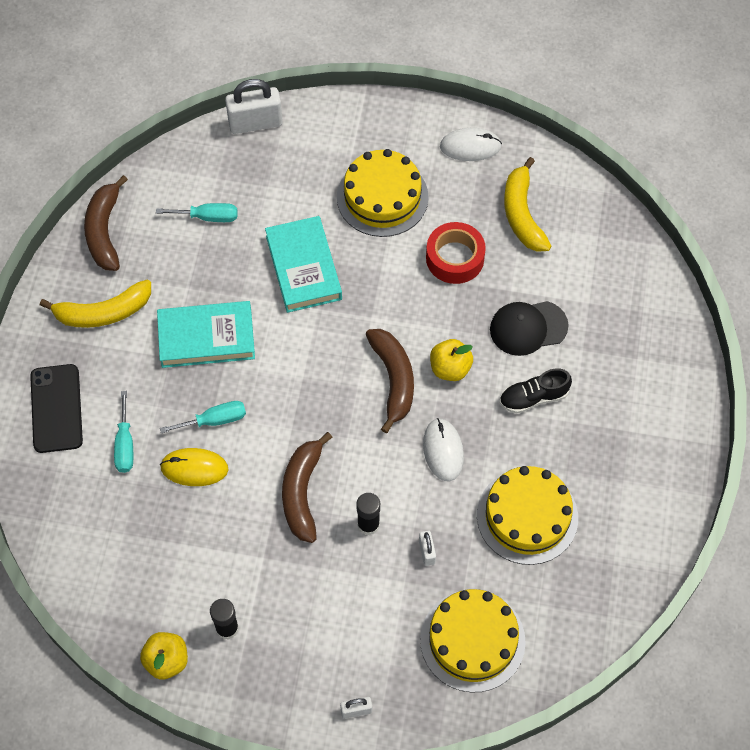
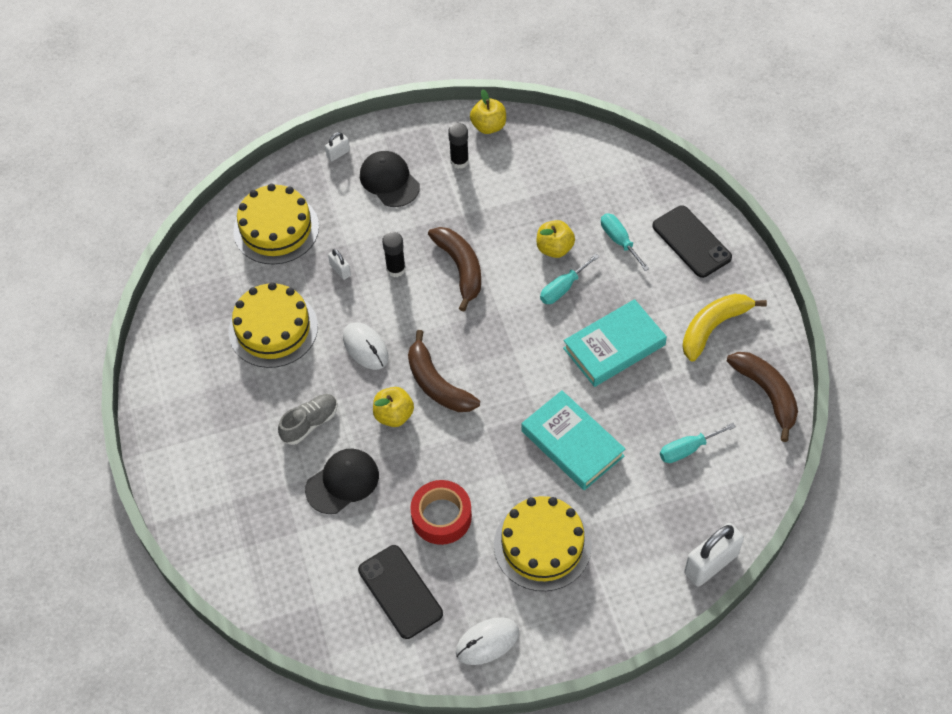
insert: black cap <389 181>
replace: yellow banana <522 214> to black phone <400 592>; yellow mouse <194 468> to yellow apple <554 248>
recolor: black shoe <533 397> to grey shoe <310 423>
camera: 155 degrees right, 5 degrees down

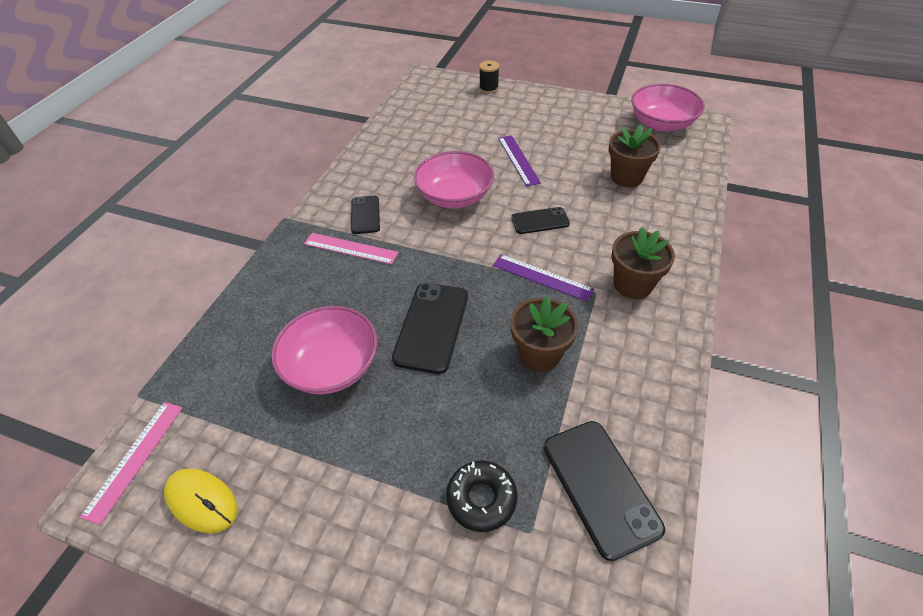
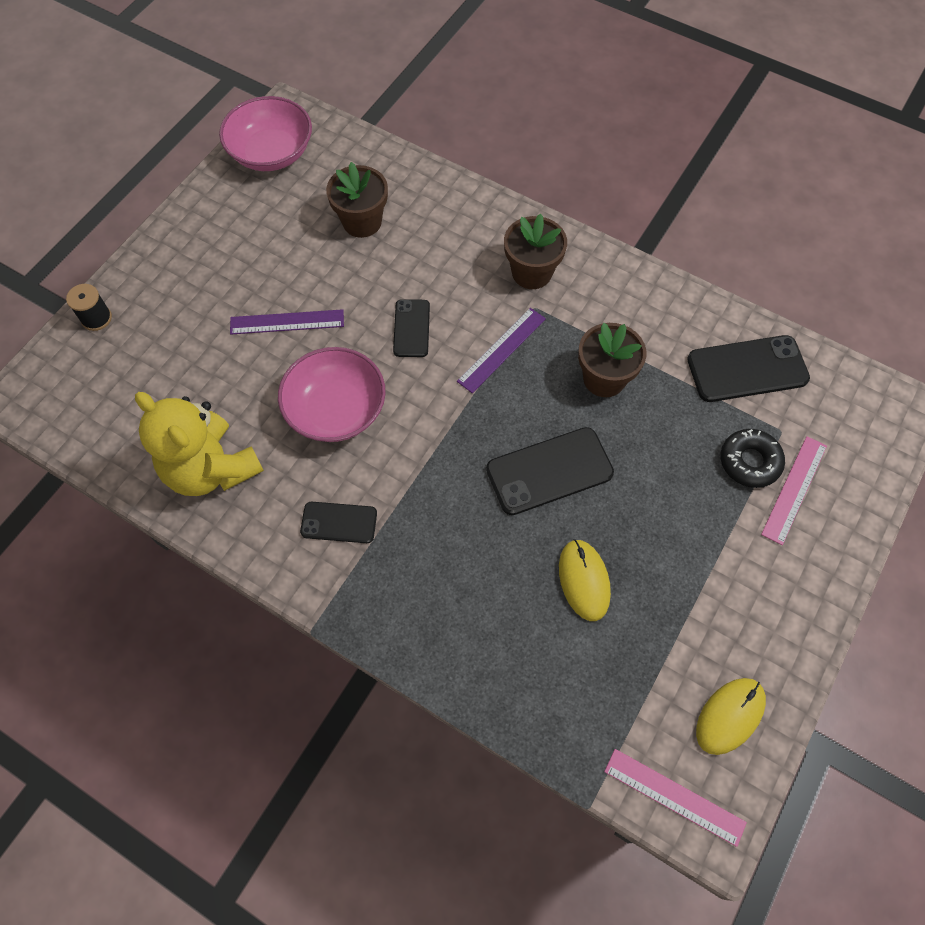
insert: yellow teddy bear <211 468>
move: pink ruler <350 248> to <794 489>
replace: pink bowl <332 366> to yellow mouse <584 580>
rotate: black phone <432 327> = <549 471> 45 degrees counterclockwise
camera: 80 degrees left, 15 degrees up

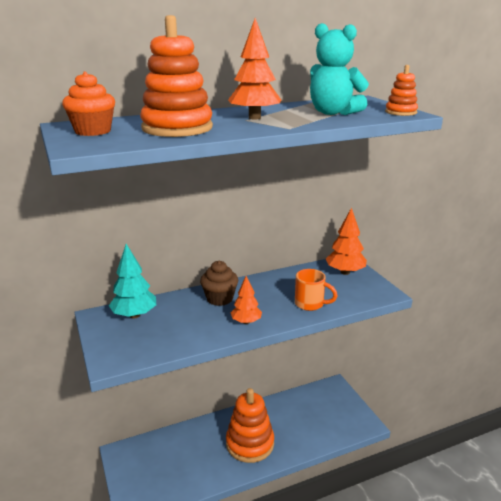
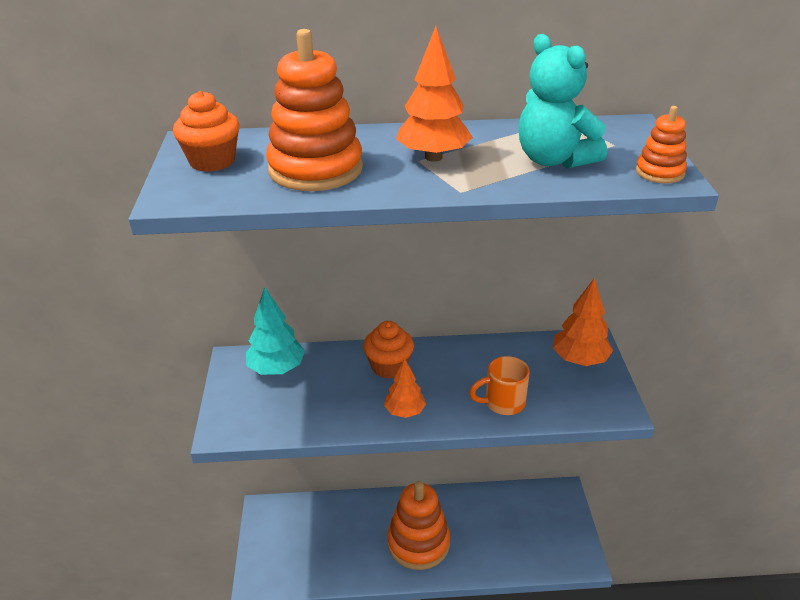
recolor: brown cupcake <219 298> to orange cupcake <389 367>
rotate: orange mug <310 304> = <502 403> 120 degrees clockwise
camera: 20 degrees right, 10 degrees up

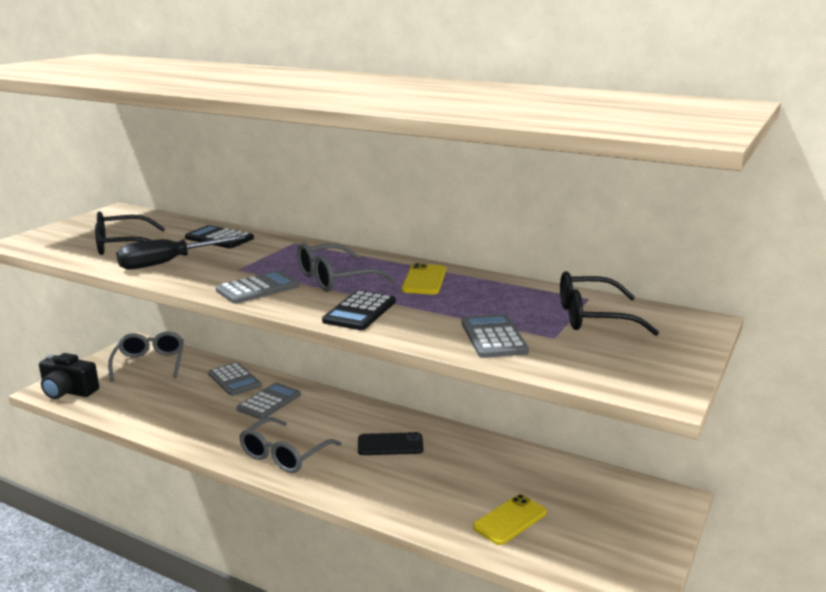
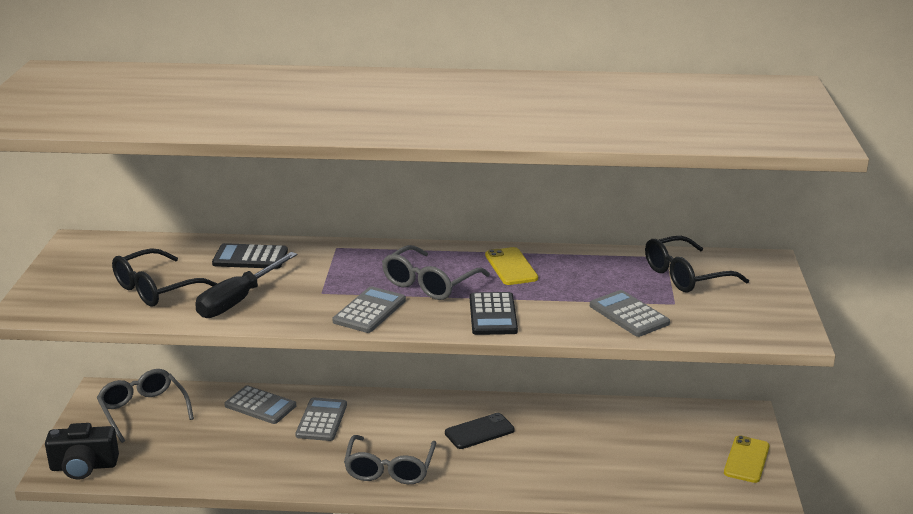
move: yellow phone <510 520> to <746 460>
camera: 25 degrees left, 5 degrees up

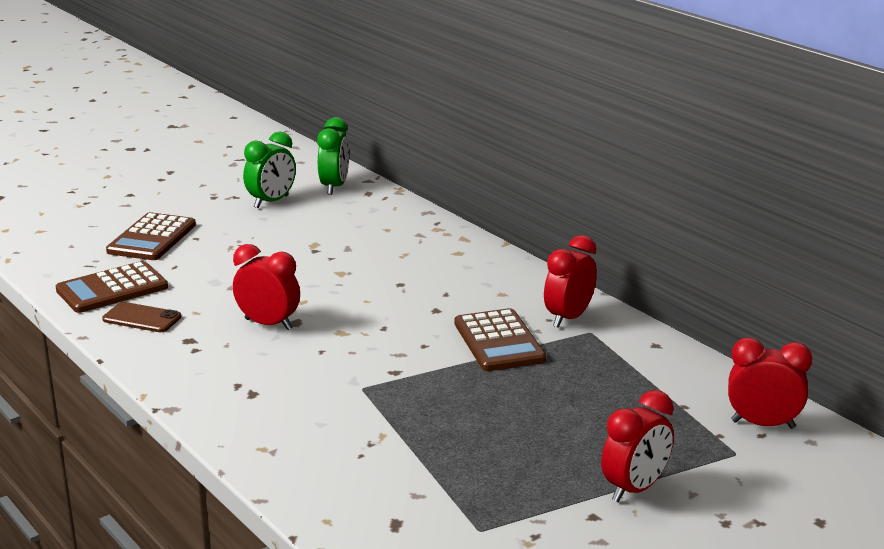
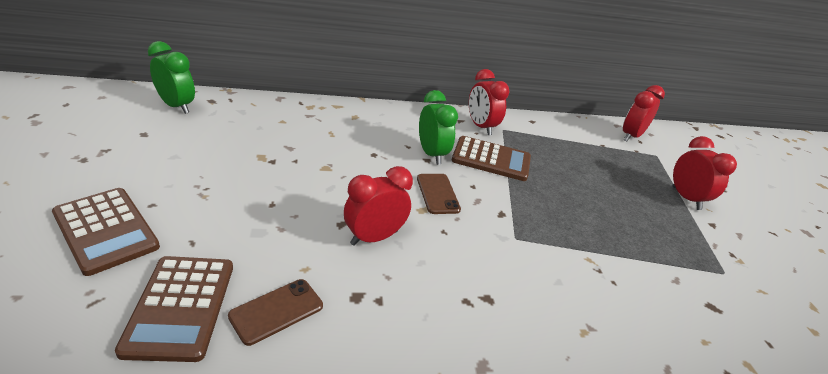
insert: brown phone <437 194>
move: green clock <271 202> to <431 154>
camera: 65 degrees left, 10 degrees up

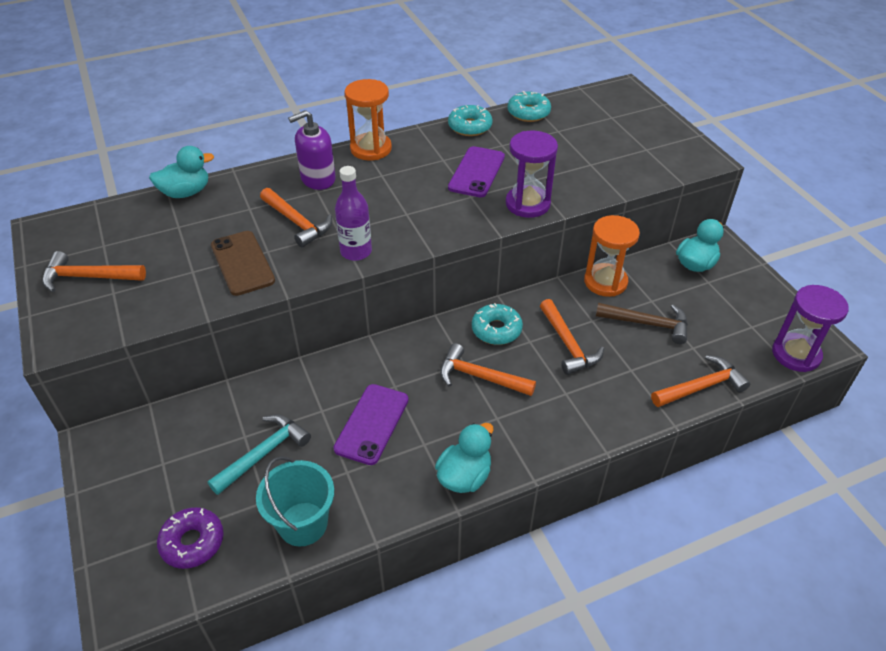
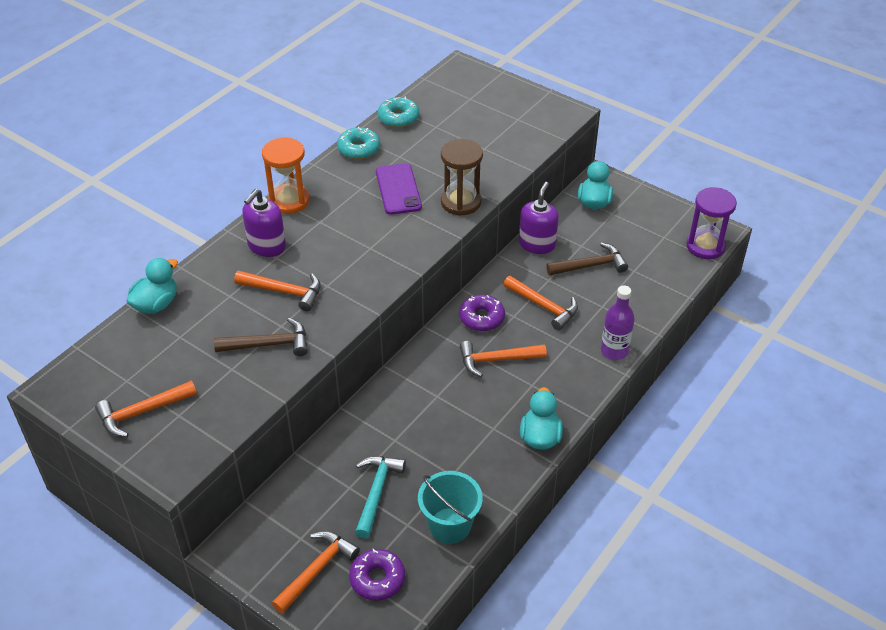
delete: purple phone <372 424>
move: purple bottle <356 252> to <614 351>; orange hammer <701 387> to <317 570>
replace: orange hourglass <605 282> to purple soap dispenser <537 244>; brown phone <242 263> to brown hammer <269 344>
recolor: purple hourglass <527 204> to brown hourglass <461 202>; turquoise donut <496 330> to purple donut <482 318>
camera: 30 degrees left, 0 degrees up

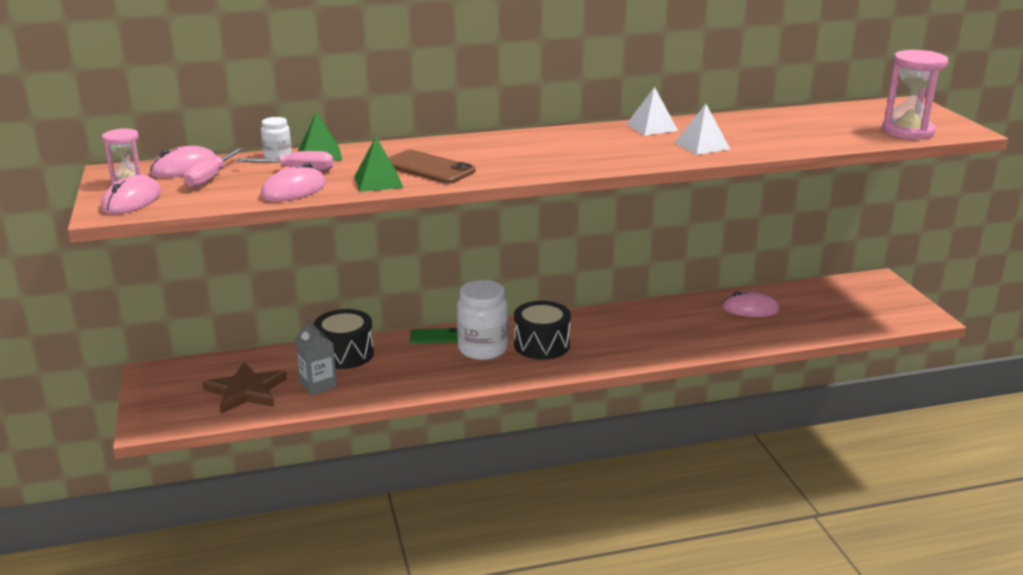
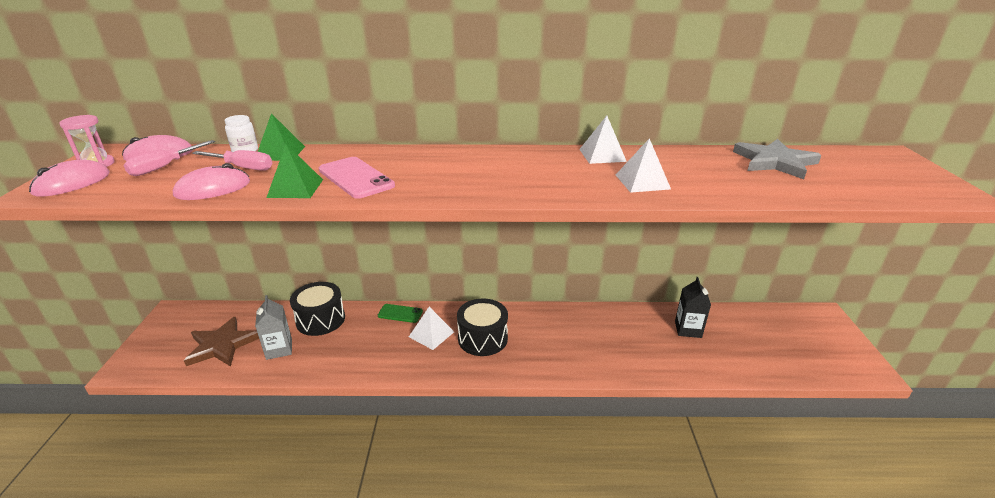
delete: pink hourglass <907 131>
insert: grey star <774 162>
replace: white jar <483 349> to white pyramid <431 334>; pink mouse <750 309> to black carton <688 329>
recolor: brown phone <428 168> to pink phone <355 178>
camera: 15 degrees right, 5 degrees up

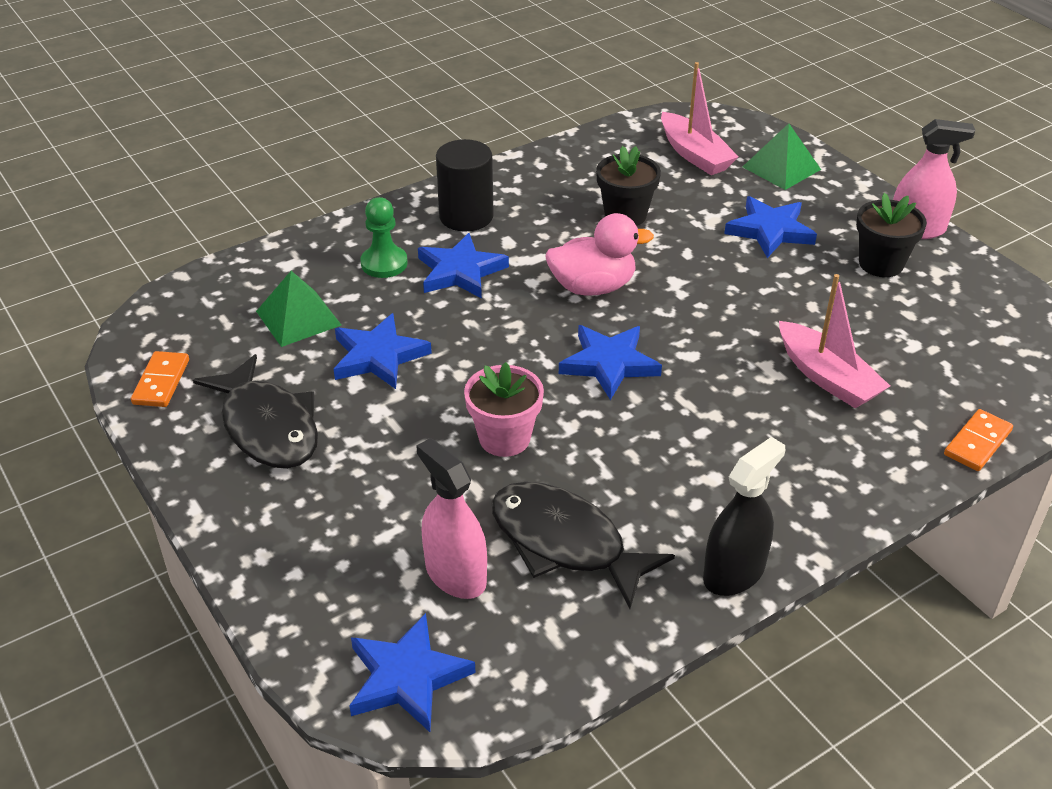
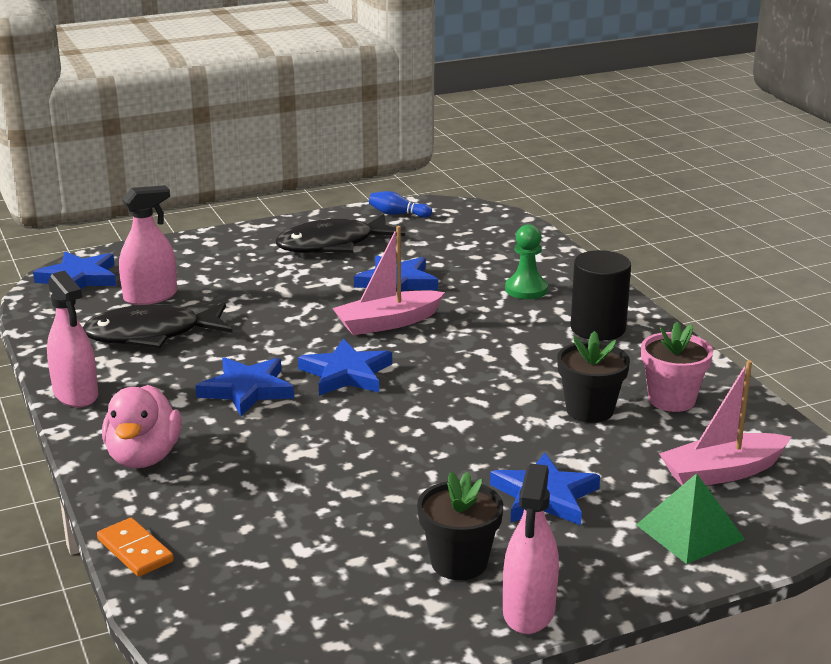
delete: green pyramid <298 318>
move: pink duck <593 287> to <143 457>; blue star <460 271> to <247 390>; pink boat <827 377> to <387 323>; pink flower pot <504 438> to <671 400>
replace: orange domino <161 382> to blue bowling pin <397 214>
recolor: black spray bottle <734 572> to pink spray bottle <75 394>
rotate: black fish <565 543> = <151 335> 150 degrees counterclockwise
camera: 100 degrees right, 15 degrees down

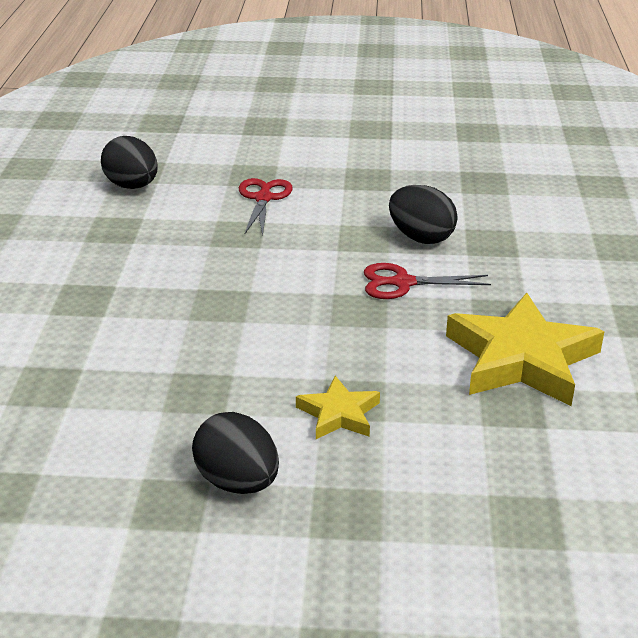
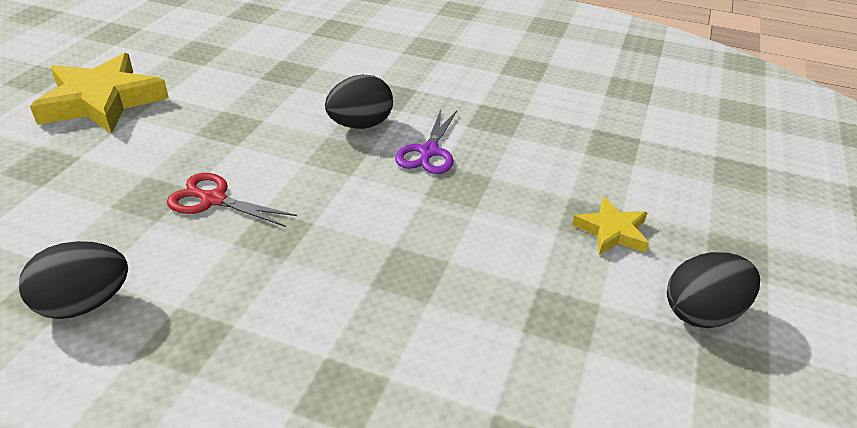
move: yellow star <521 359> to <102 101>
recolor: red scissors <403 283> to purple scissors <428 152>
camera: 75 degrees left, 5 degrees up

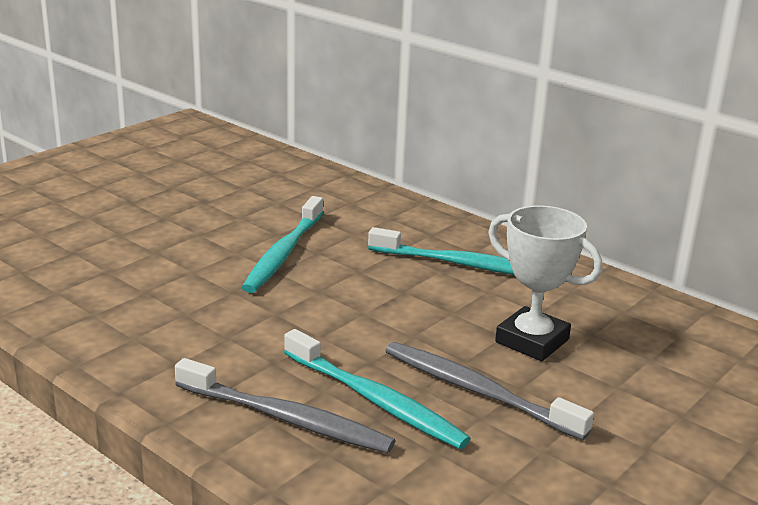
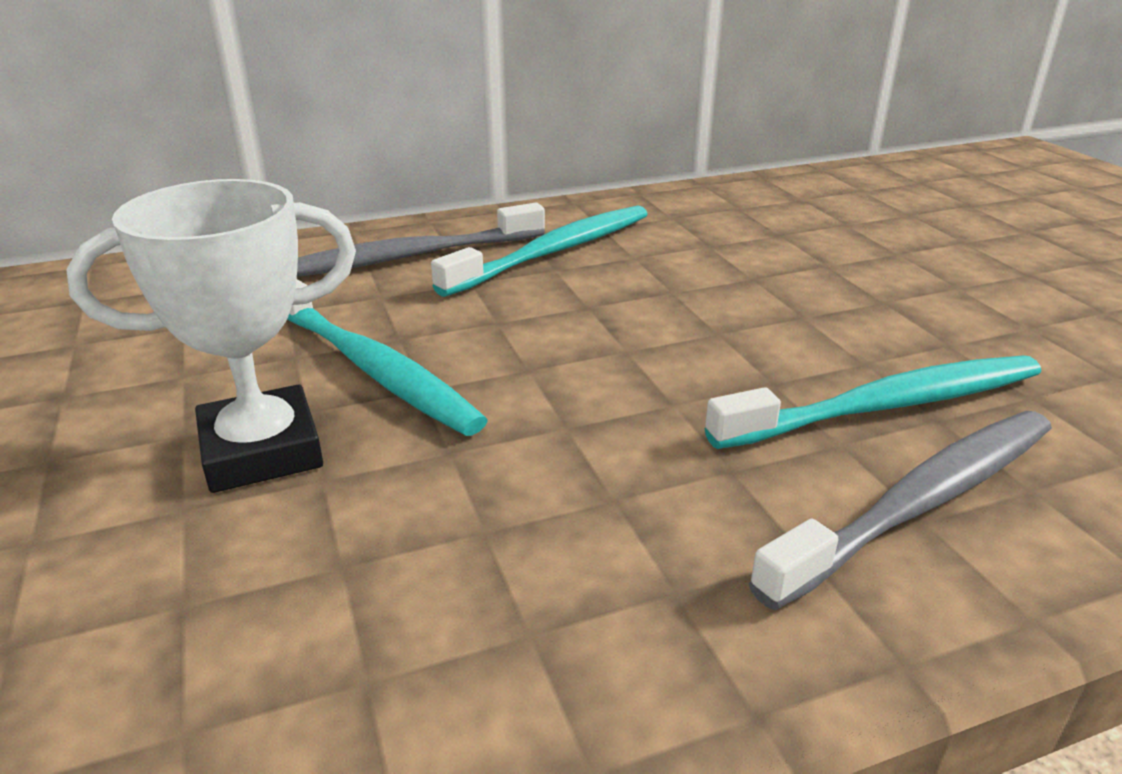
move: white trophy <532 341> to <261 451>; grey toothbrush <477 391> to <407 257>
camera: 60 degrees left, 5 degrees up

